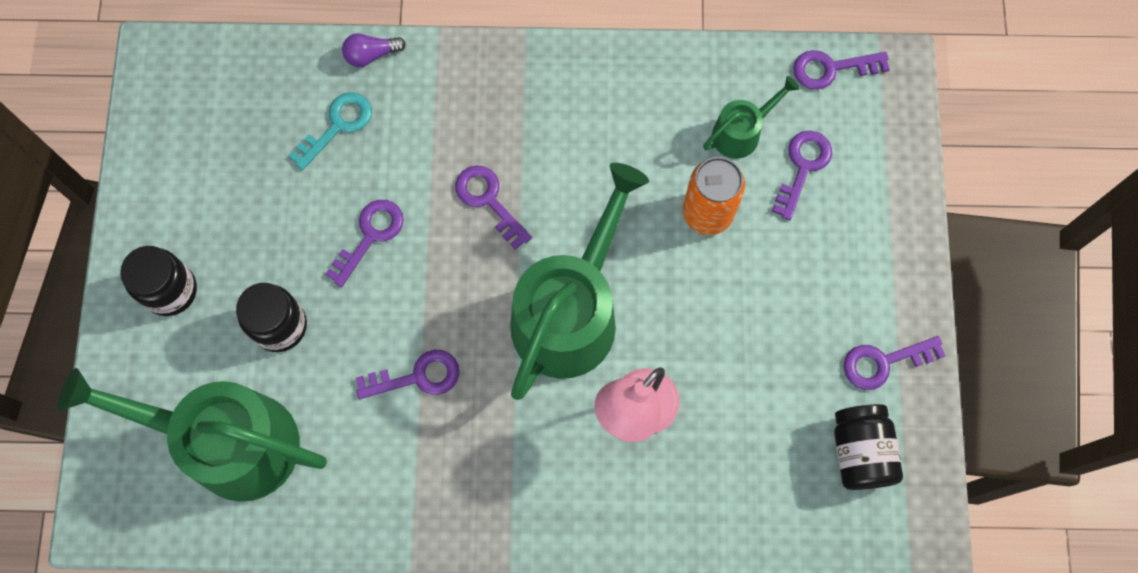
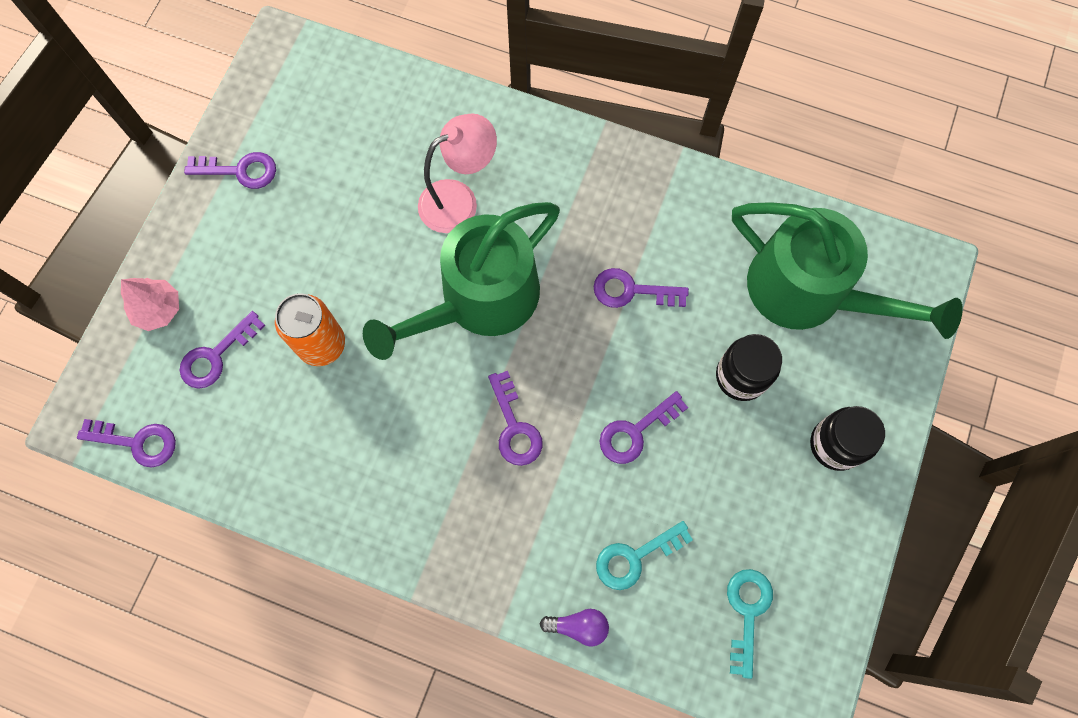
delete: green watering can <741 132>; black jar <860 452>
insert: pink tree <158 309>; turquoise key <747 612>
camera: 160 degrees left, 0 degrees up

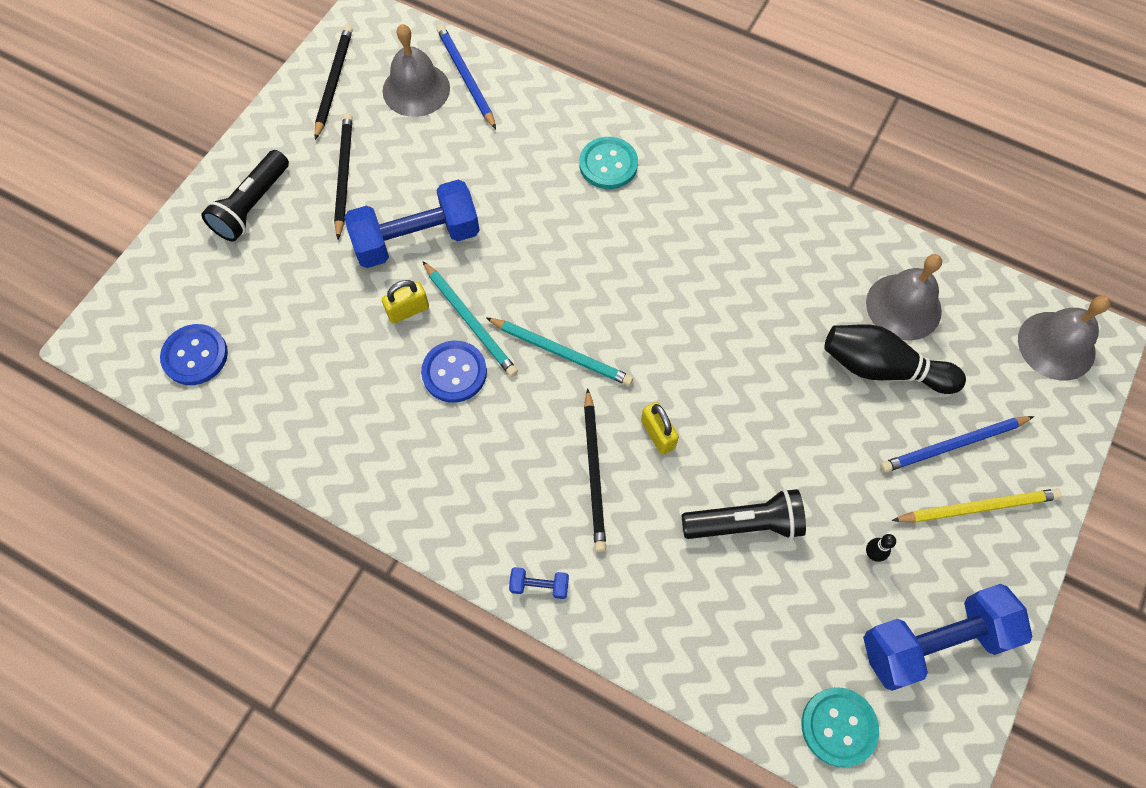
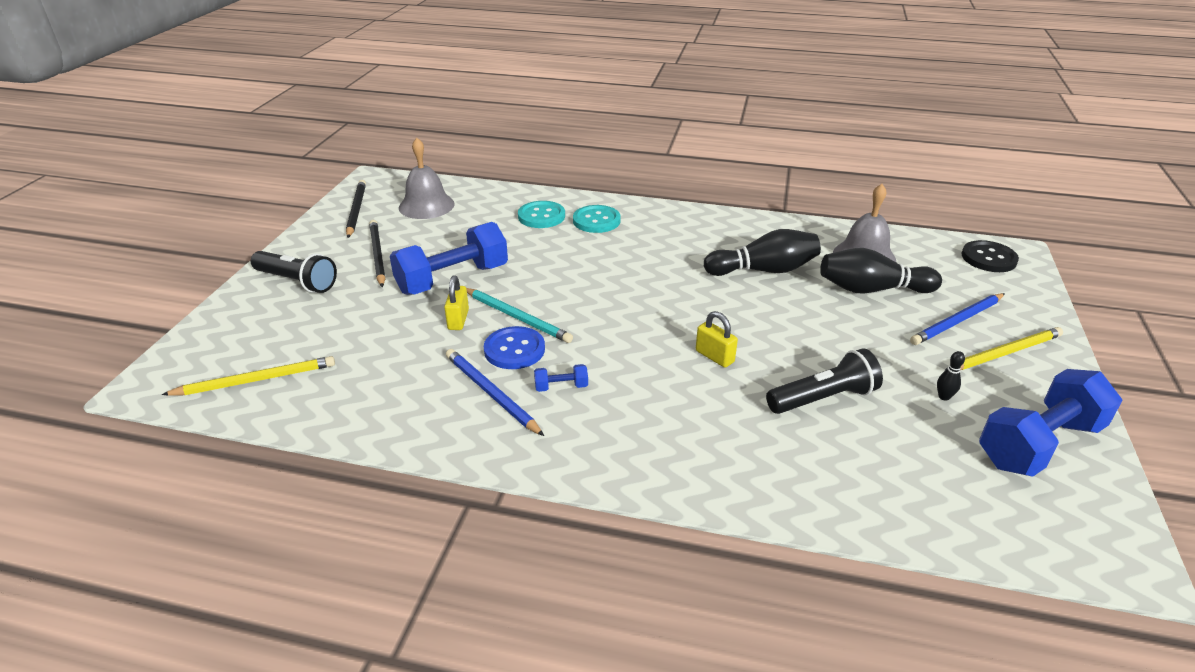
delete: turquoise pencil <561 352>; black pencil <594 472>
insert: black bowling pin <763 270>
move: blue pencil <466 78> to <491 394>; blue dumbbell <539 585> to <561 387>; turquoise button <838 727> to <541 216>
replace: grey bell <1056 345> to black button <988 258>; blue button <195 356> to yellow pencil <255 380>
rotate: black flashlight <252 206> = <297 282> 75 degrees counterclockwise; yellow padlock <408 310> = <458 320> 45 degrees counterclockwise
camera: 15 degrees left, 30 degrees down

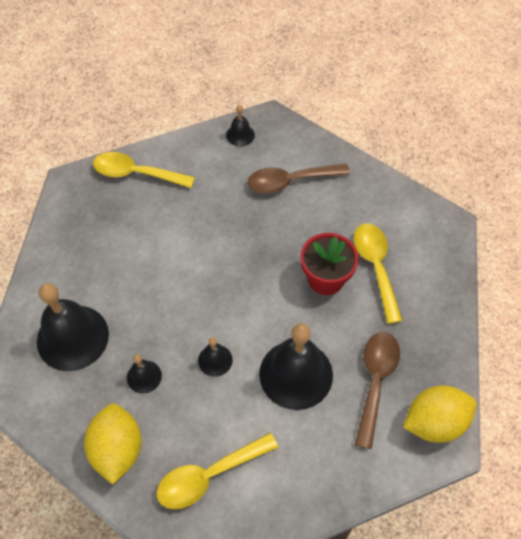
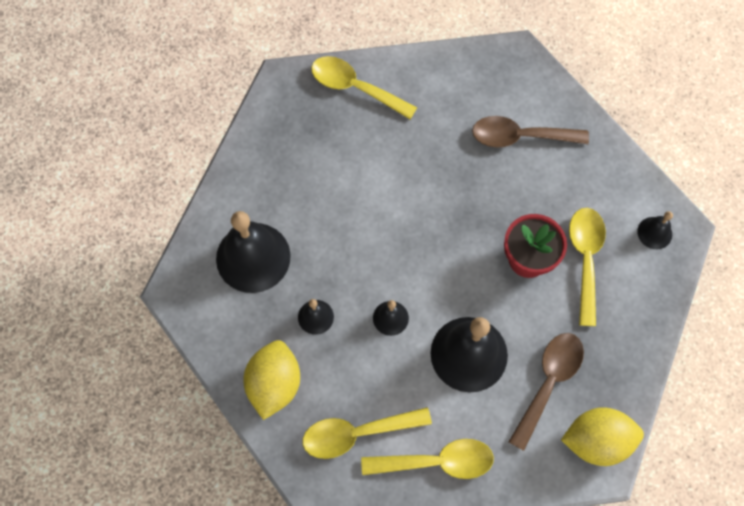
insert: yellow spoon <437 461>
move: black bell <240 135> to <654 233>
camera: 15 degrees right, 10 degrees up

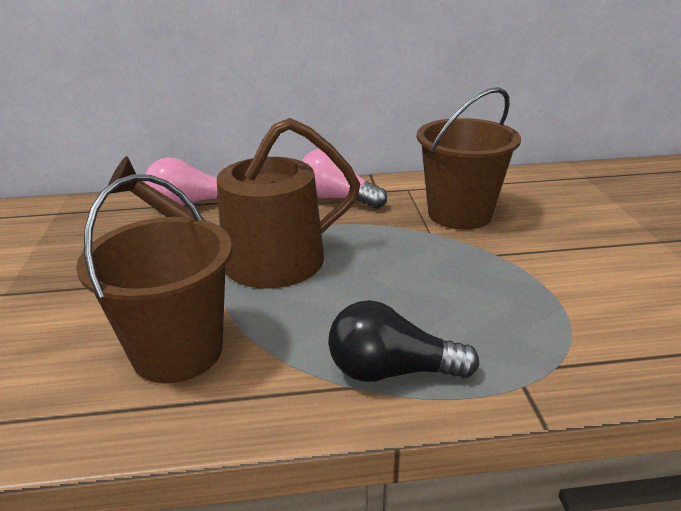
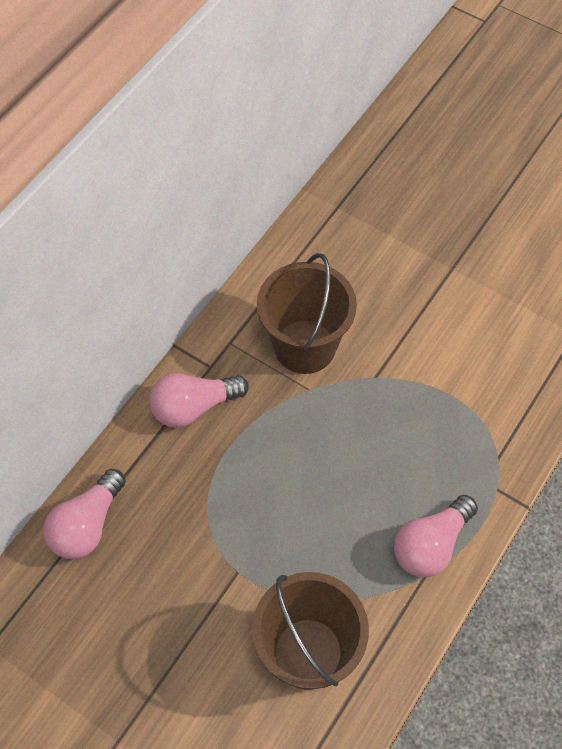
delete: brown watering can <257 262>
recolor: black light bulb <391 371> to pink light bulb <431 545>
camera: 50 degrees left, 30 degrees up

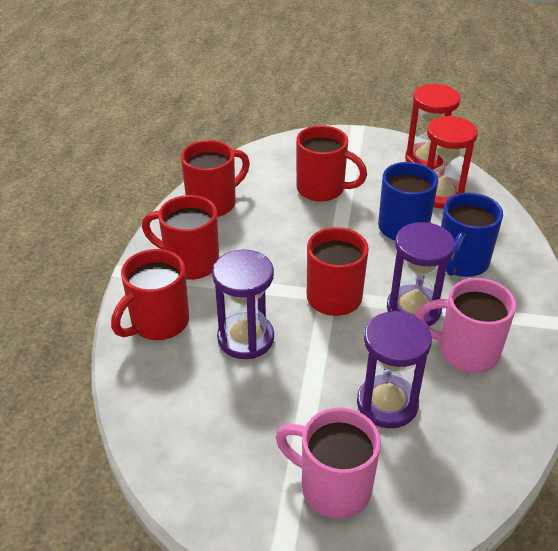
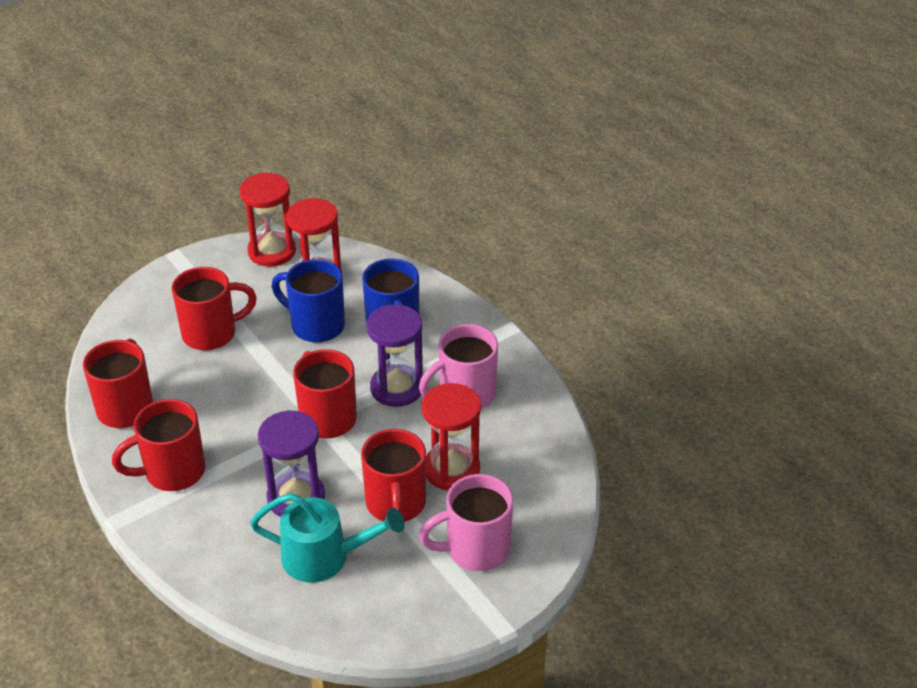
insert: turquoise watering can <325 557>
move: red mug <158 323> to <396 504>
recolor: purple hourglass <387 404> to red hourglass <451 469>
camera: 45 degrees left, 0 degrees up

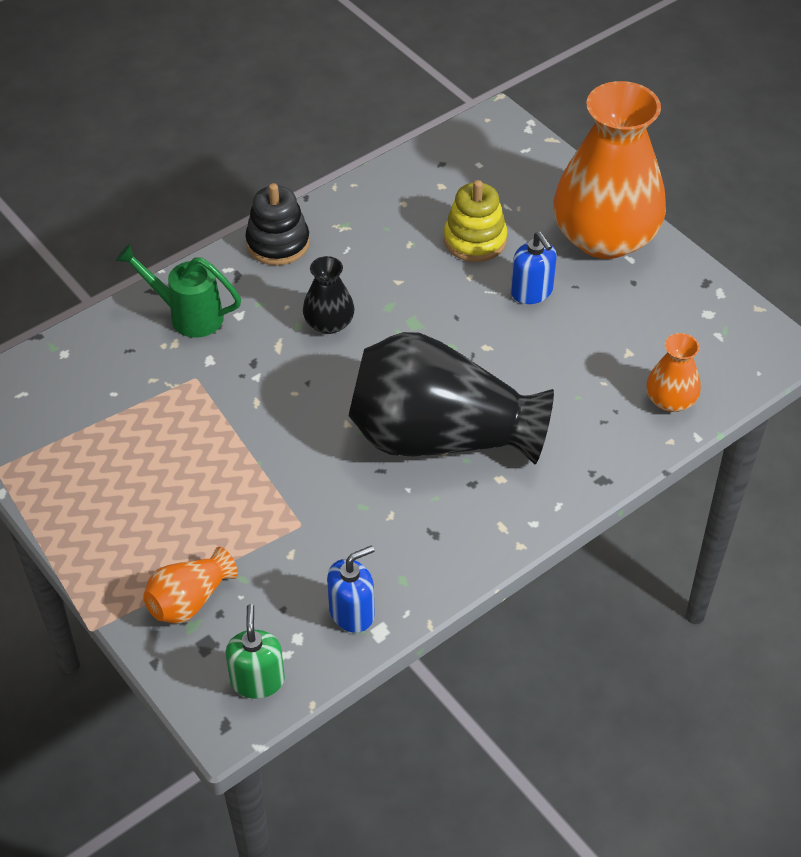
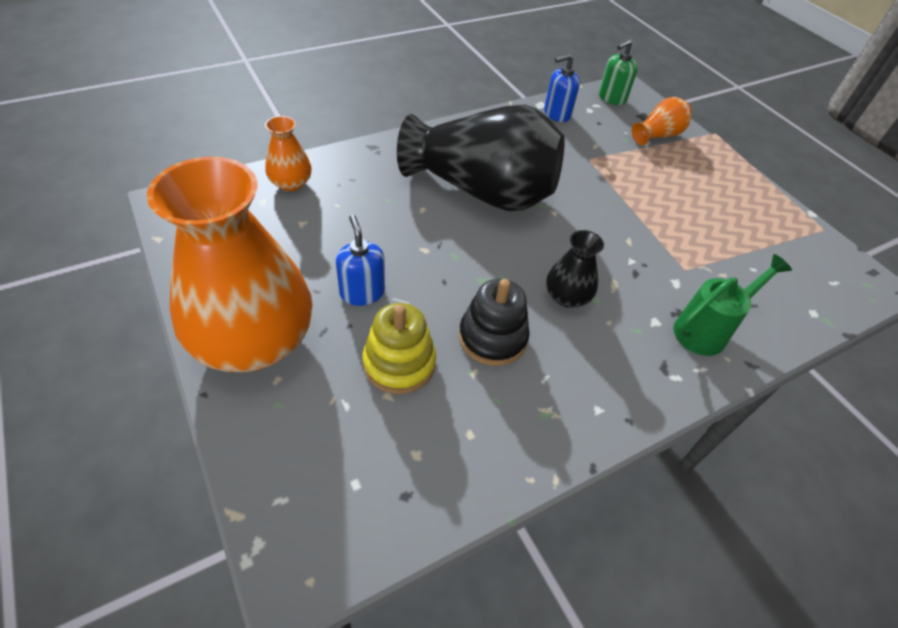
move: black stacking toy <278 243> to <492 338>
rotate: green watering can <187 315> = <707 330> 60 degrees counterclockwise; green soap dispenser <257 680> = <611 98> 45 degrees clockwise
camera: 175 degrees left, 0 degrees up

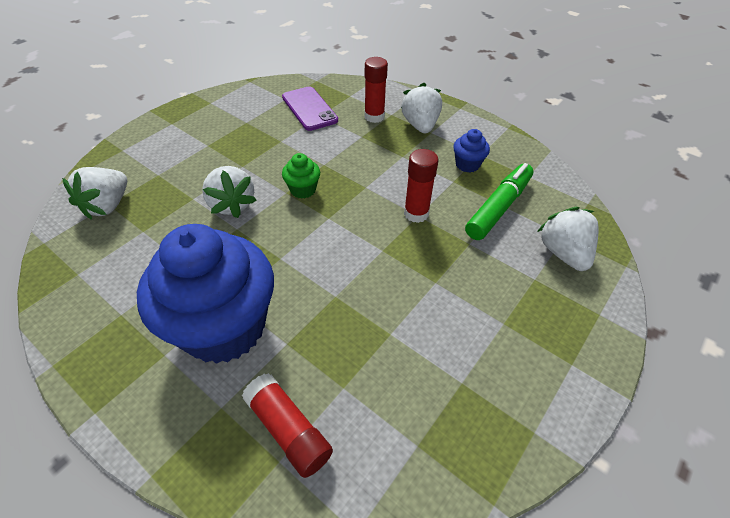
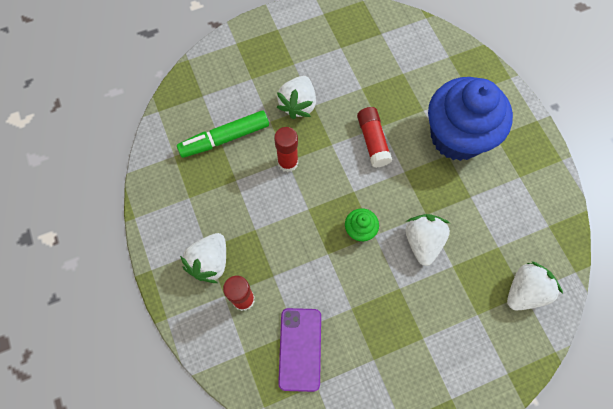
delete: blue cupcake <467 164>
move: white strawberry <563 253> to <298 105>; red glue stick <288 430> to <373 141>
camera: 150 degrees left, 20 degrees up

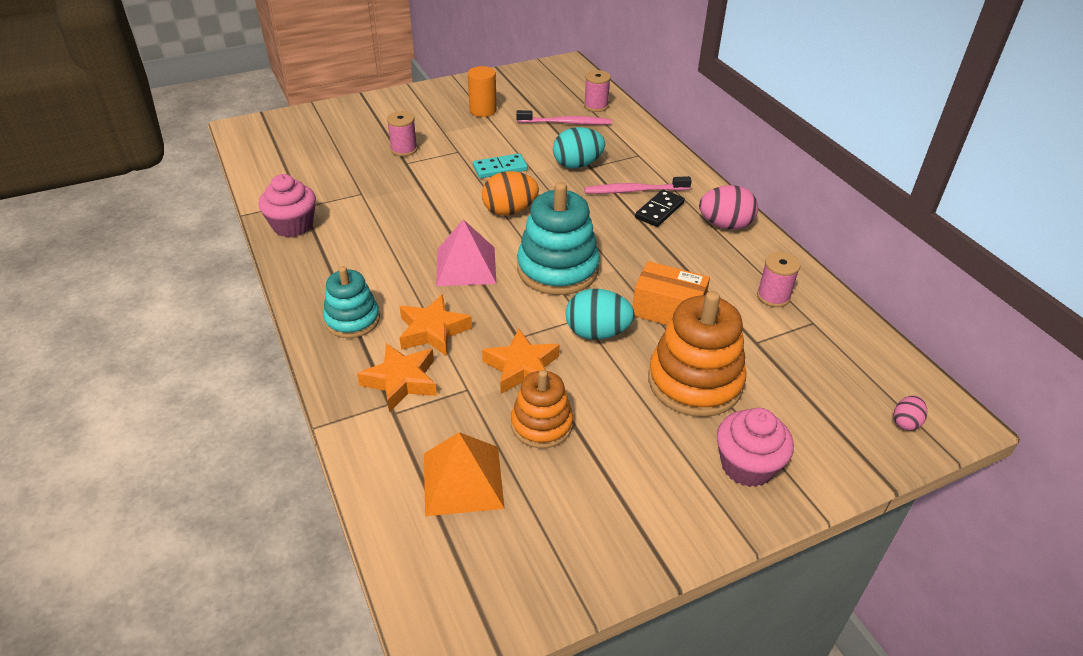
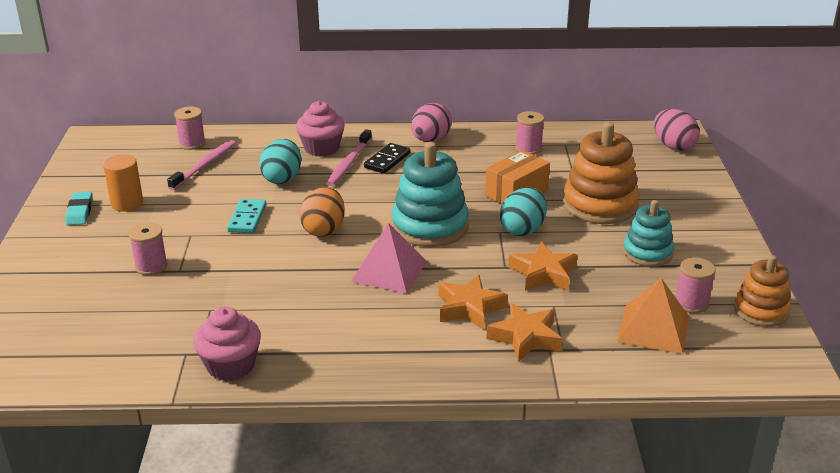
insert: turquoise eraser <80 212>; pink spool <691 303>
move: turquoise stacking toy <352 320> to <647 253>; orange stacking toy <541 424> to <761 311>; pink cupcake <747 466> to <321 148>
rotate: black domino <659 210> = <387 160> 60 degrees clockwise
resize: pink egg <906 422> = <673 146> x1.88
camera: 65 degrees left, 10 degrees down

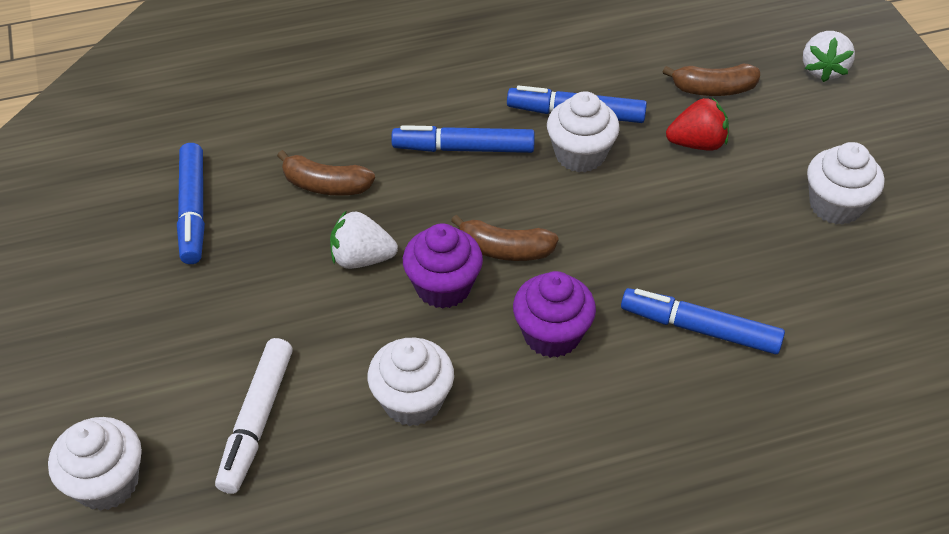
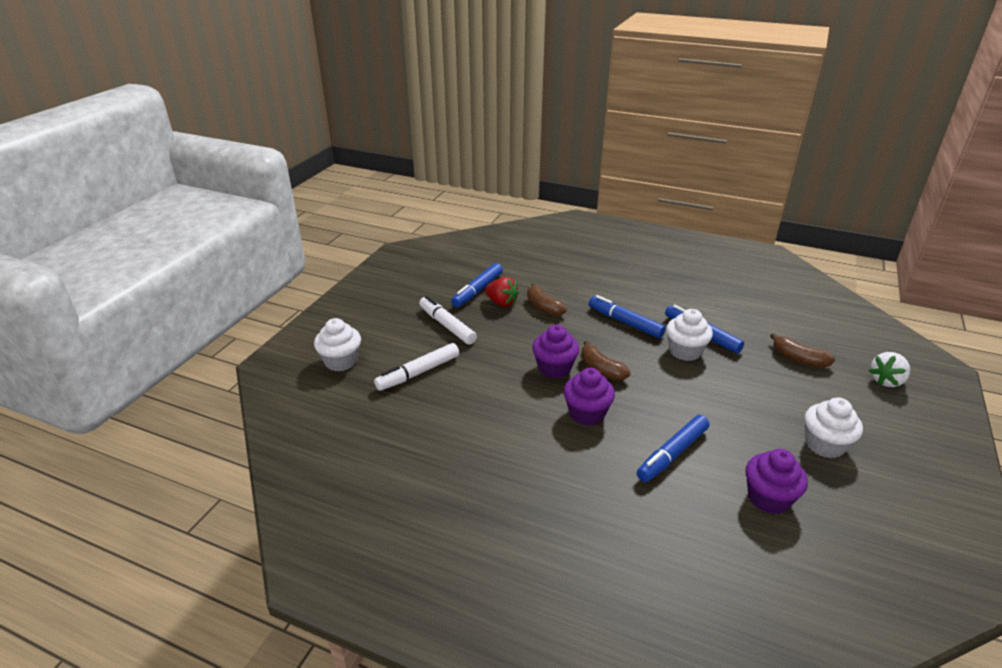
delete: white strawberry <362 258>; white cupcake <412 401>
insert: white marker <447 325>; purple cupcake <768 498>
move: red strawberry <697 143> to <502 303>
rotate: blue marker <699 328> = <672 454> 105 degrees counterclockwise
camera: 40 degrees right, 15 degrees down

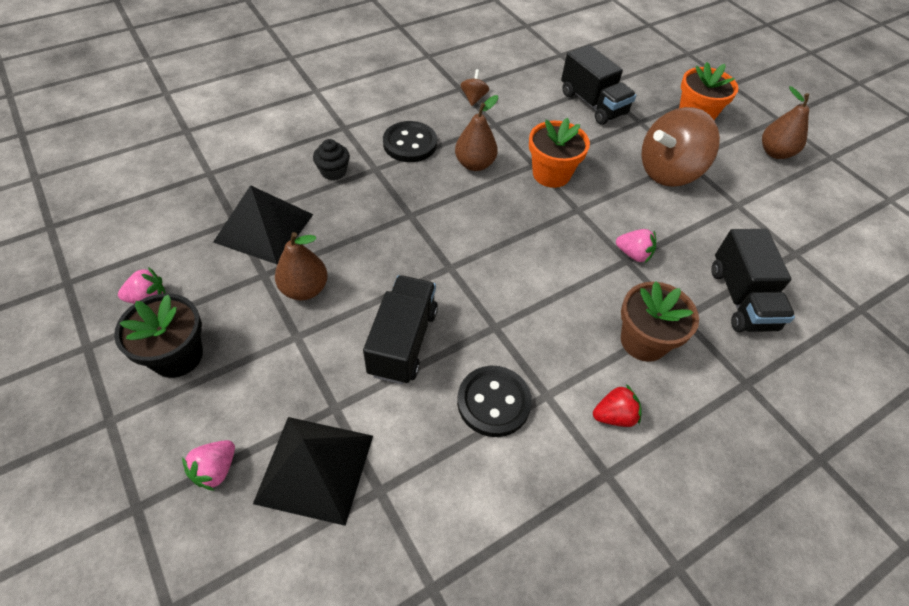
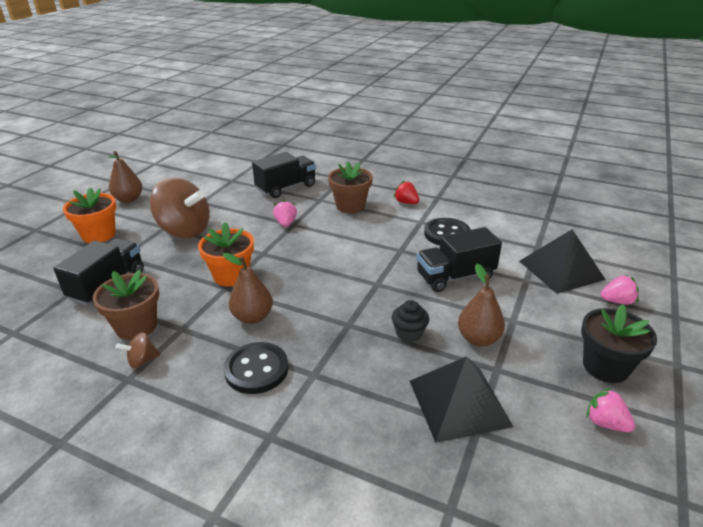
insert: brown flower pot <136 326>
move: black cupcake <333 172> to <409 333>
camera: 120 degrees left, 20 degrees down

